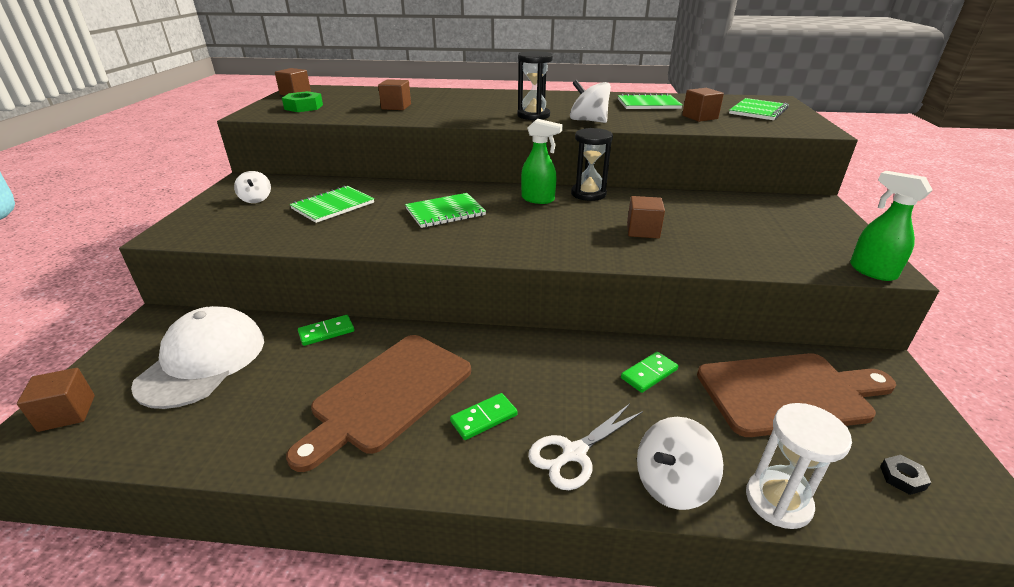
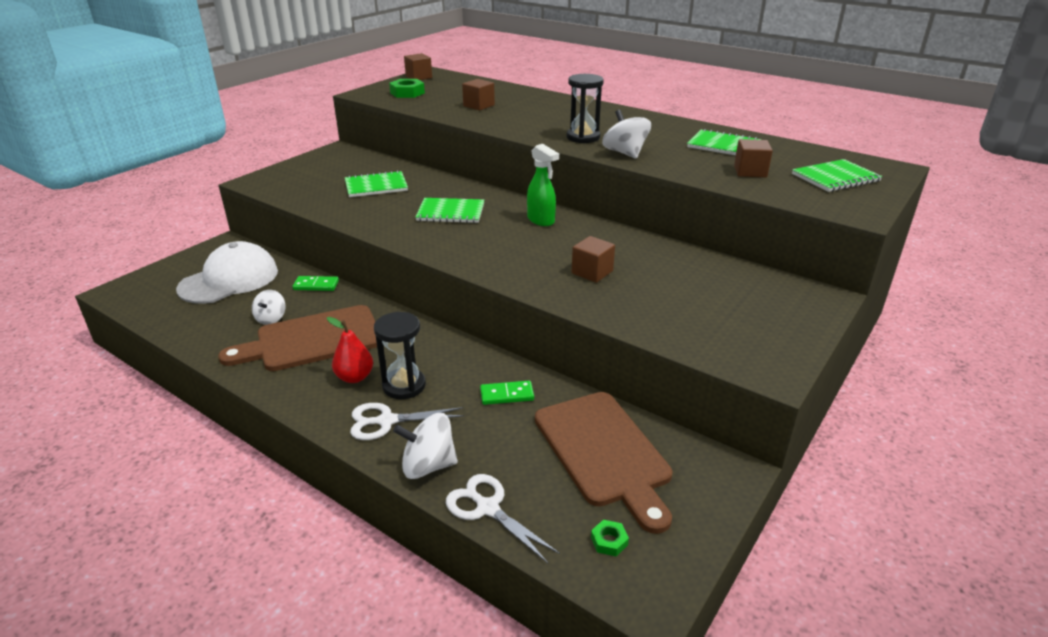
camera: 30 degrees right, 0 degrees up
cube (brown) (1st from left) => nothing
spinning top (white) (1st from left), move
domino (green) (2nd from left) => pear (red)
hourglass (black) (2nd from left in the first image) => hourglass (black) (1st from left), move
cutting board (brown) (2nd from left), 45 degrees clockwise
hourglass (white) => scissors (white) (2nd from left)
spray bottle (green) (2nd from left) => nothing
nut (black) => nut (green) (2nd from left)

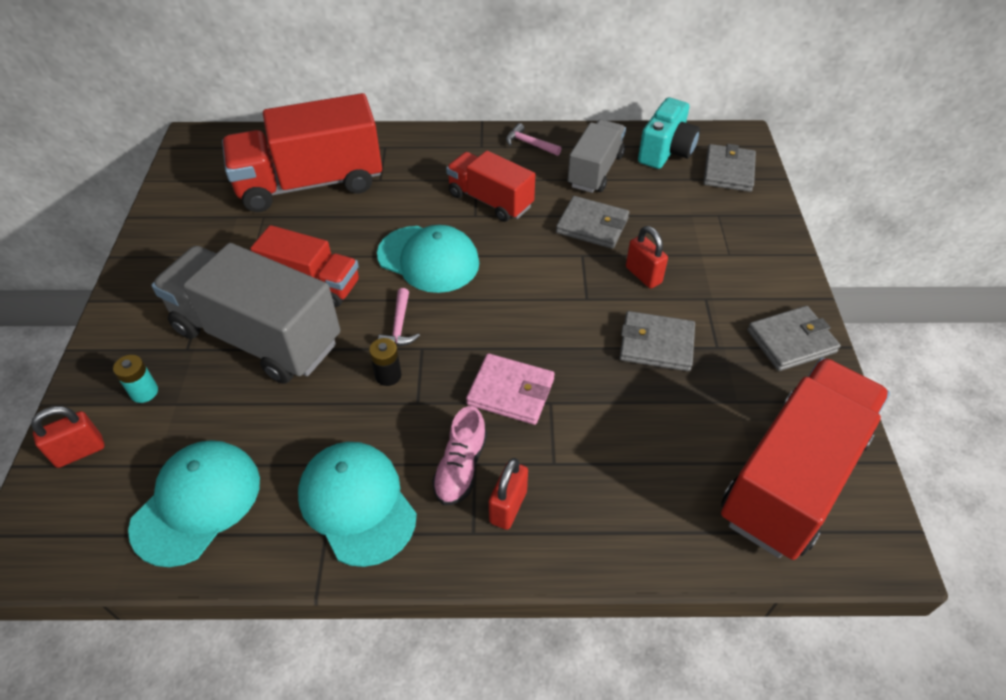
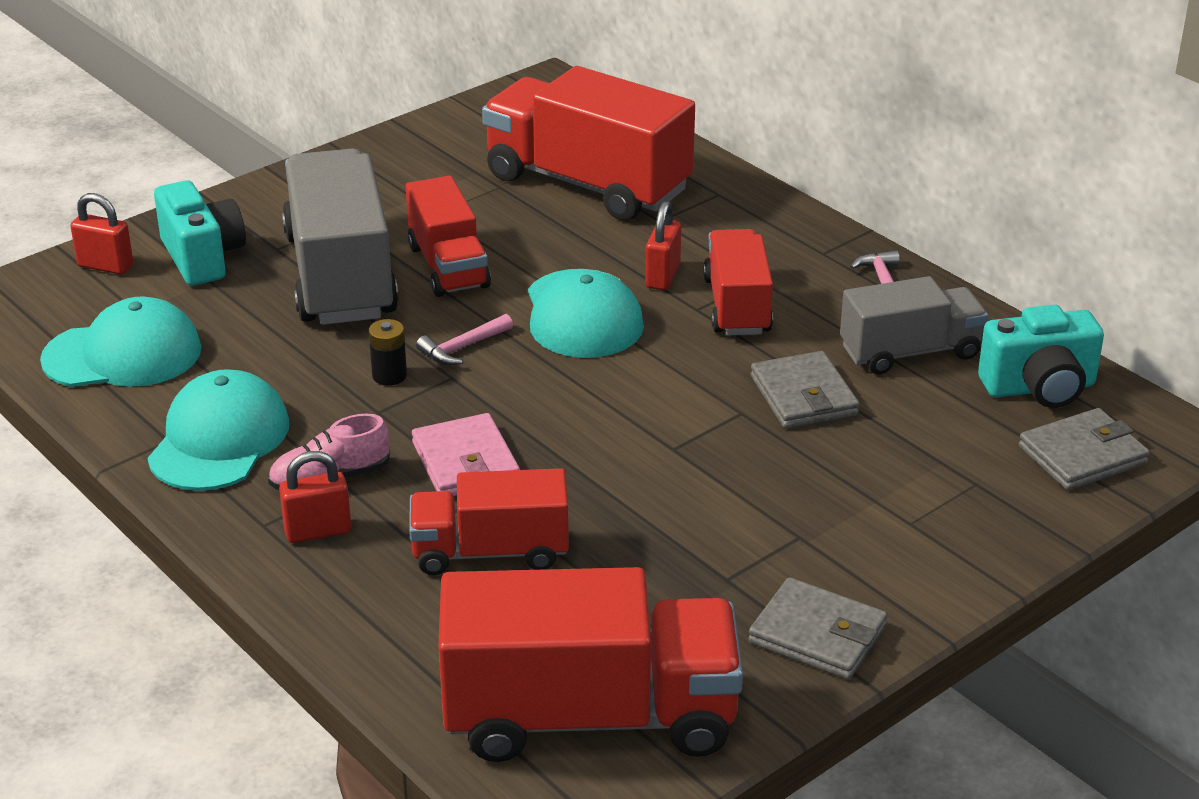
camera: 50 degrees right, 15 degrees down
battery (turquoise) => camera (turquoise) (1st from left)
wallet (grey) (2nd from left) => nothing
padlock (red) (3rd from left), move
nothing => truck (red) (2nd from left)

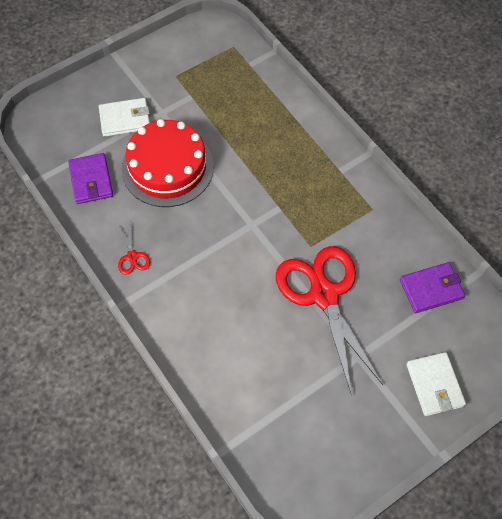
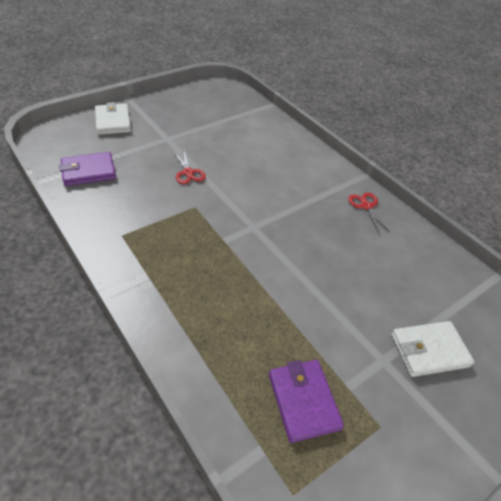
camera: 175 degrees right, 15 degrees down
wallet (purple) (1st from left in the first image) => wallet (purple) (2nd from left), move
cake (red) => nothing
scissors (red) (2nd from left in the first image) => scissors (red) (1st from left), x0.40

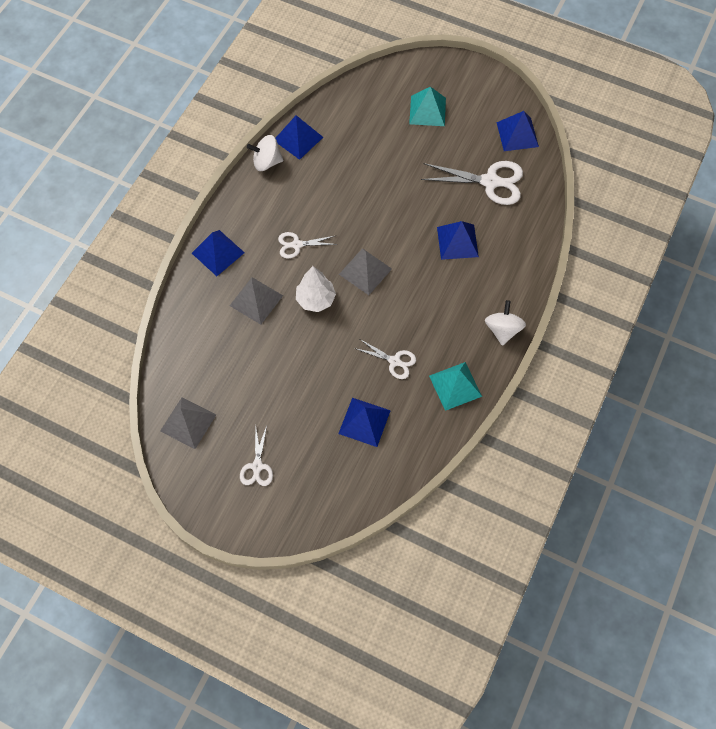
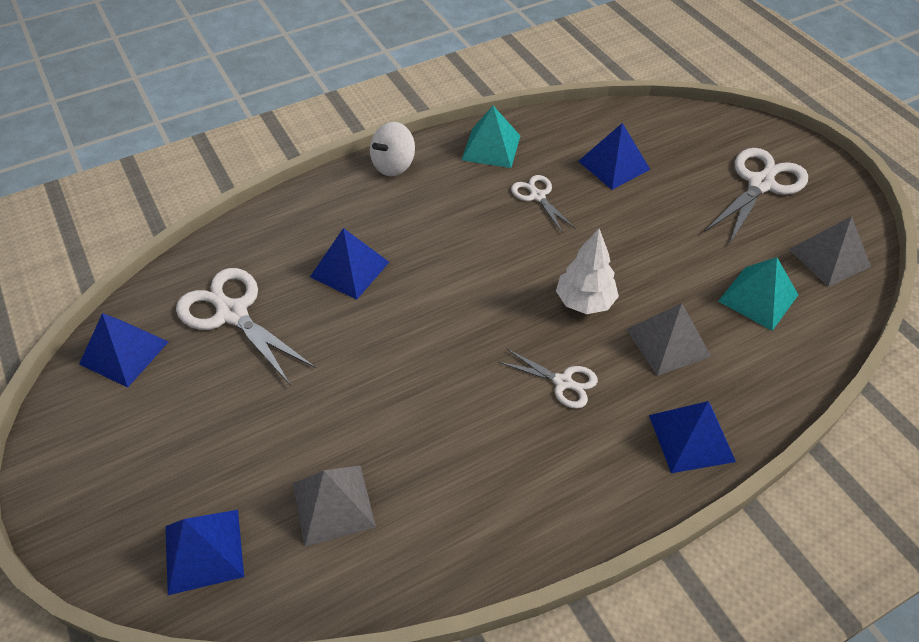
camera: 145 degrees left, 15 degrees down
scissors (white) (1st from left in the first image) => scissors (white) (4th from left), x1.77
spinning top (white) (1st from left) => nothing
pyramid (blue) (2nd from left), move
pyramid (grey) (3rd from left in the first image) => pyramid (grey) (1st from left), move
pyramid (turquoise) (1st from left in the first image) => pyramid (turquoise) (2nd from left), move

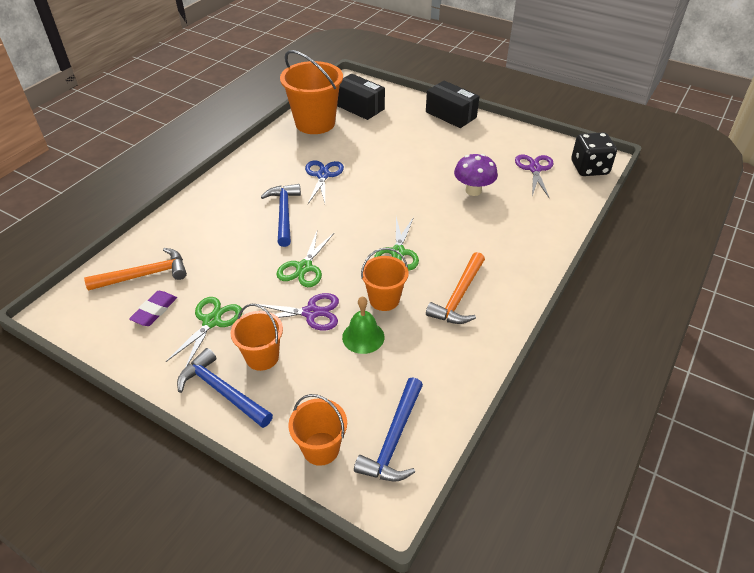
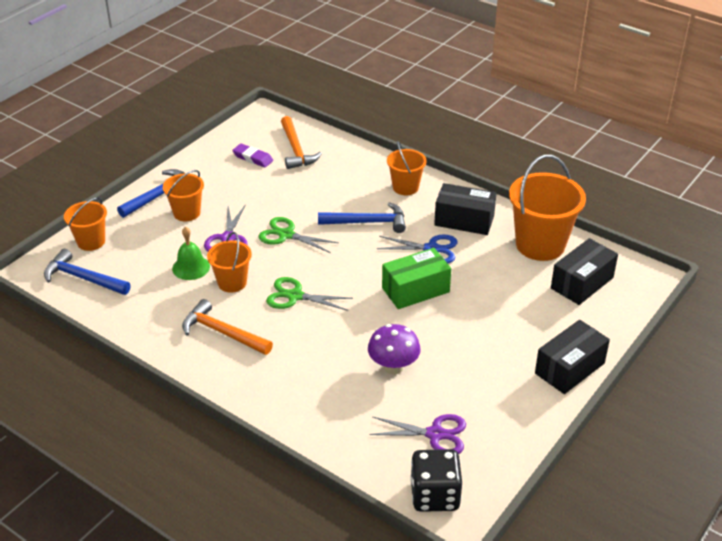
camera: 95 degrees right, 5 degrees down
scissors (green) (1st from left) => nothing
nothing => box (green)
nothing => bucket (orange) (4th from left)
nothing => box (black) (1st from left)

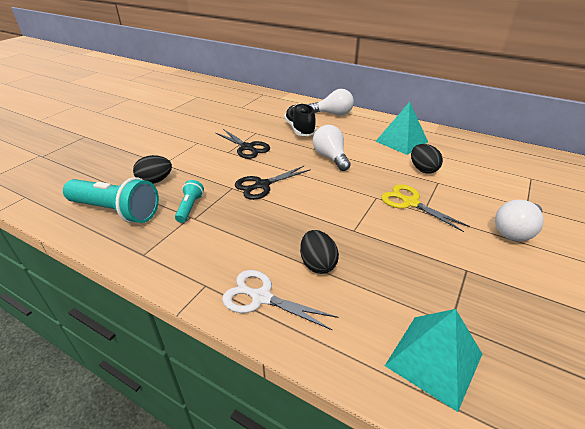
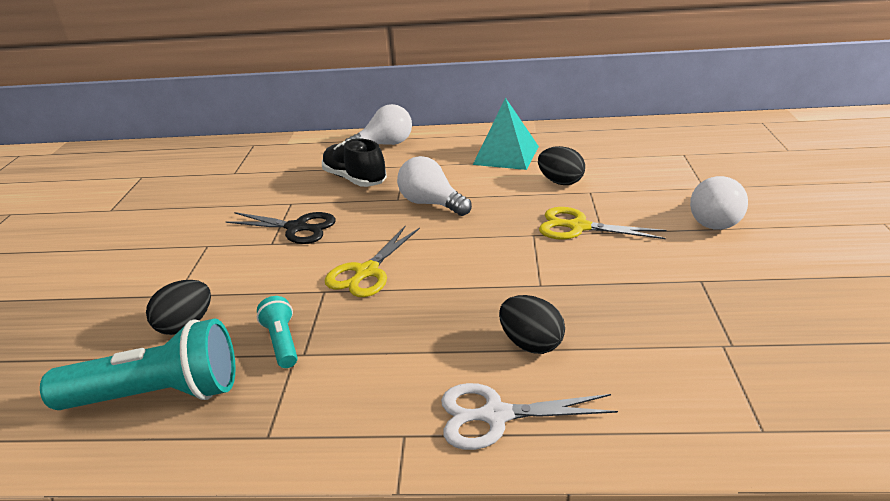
camera: 25 degrees left, 5 degrees down
scissors (black) (2nd from left) => scissors (yellow) (1st from left)
pyramid (turquoise) (2nd from left) => nothing

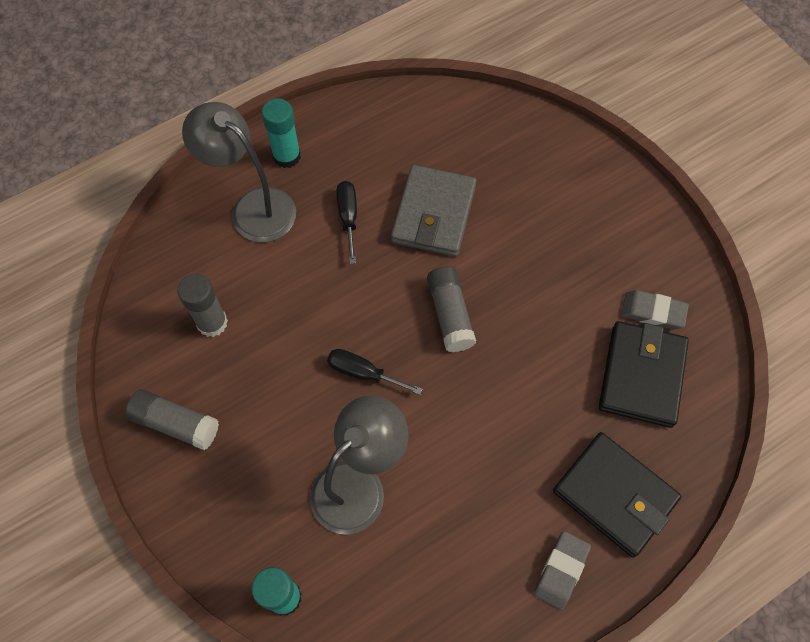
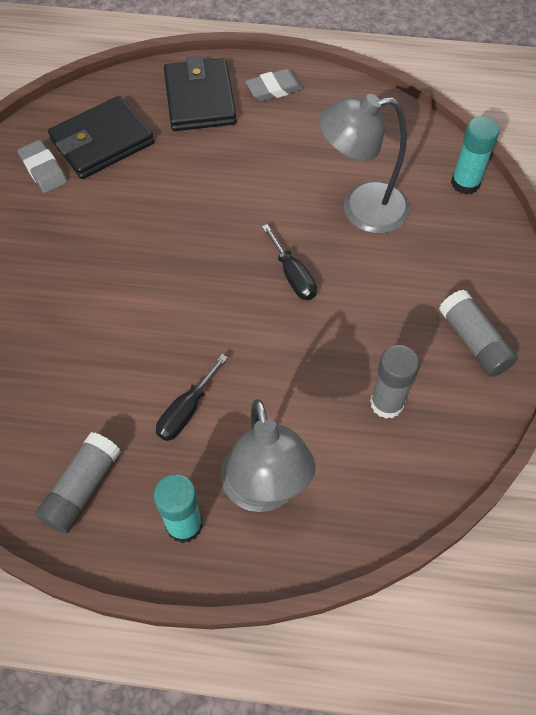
camera: 140 degrees left, 5 degrees down
wallet (grey) => nothing
glue stick (grey) (3rd from left in the first image) => glue stick (grey) (1st from left), move

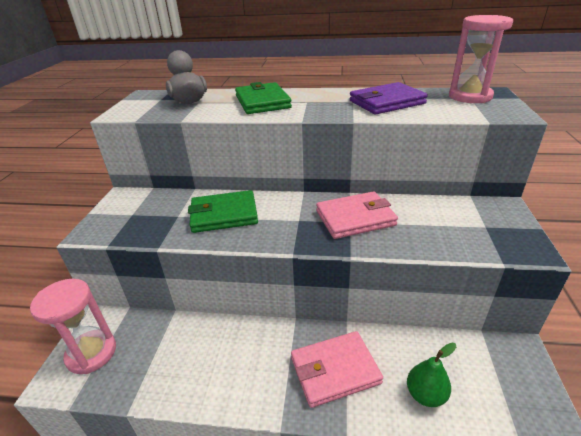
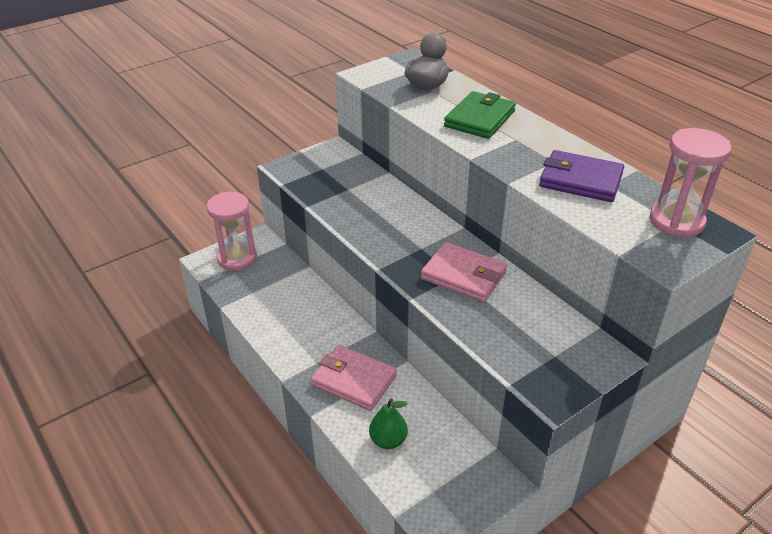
camera: 45 degrees right, 5 degrees up
wallet (green) (1st from left) => nothing

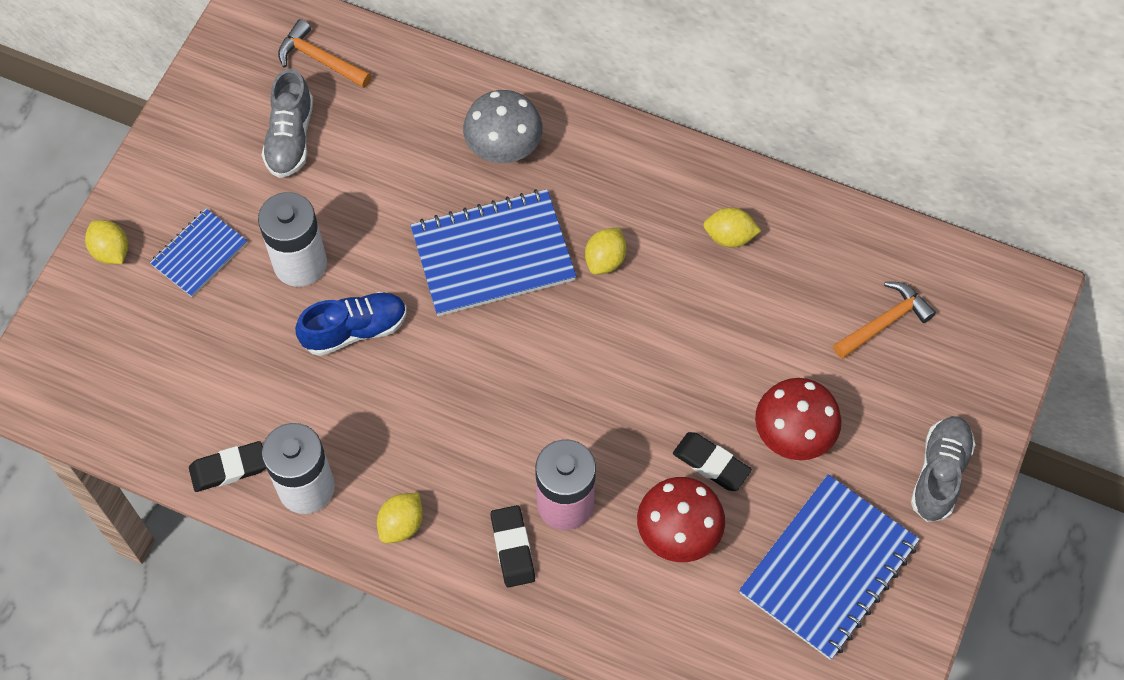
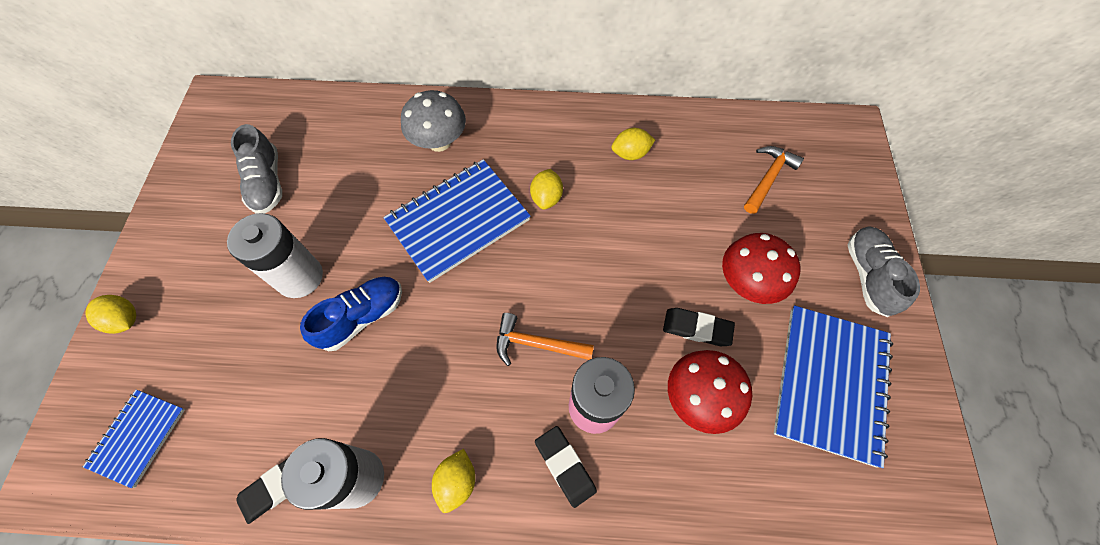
camera: 20 degrees left, 0 degrees up
notebook (blue) (1st from left), move
hammer (orange) (1st from left), move

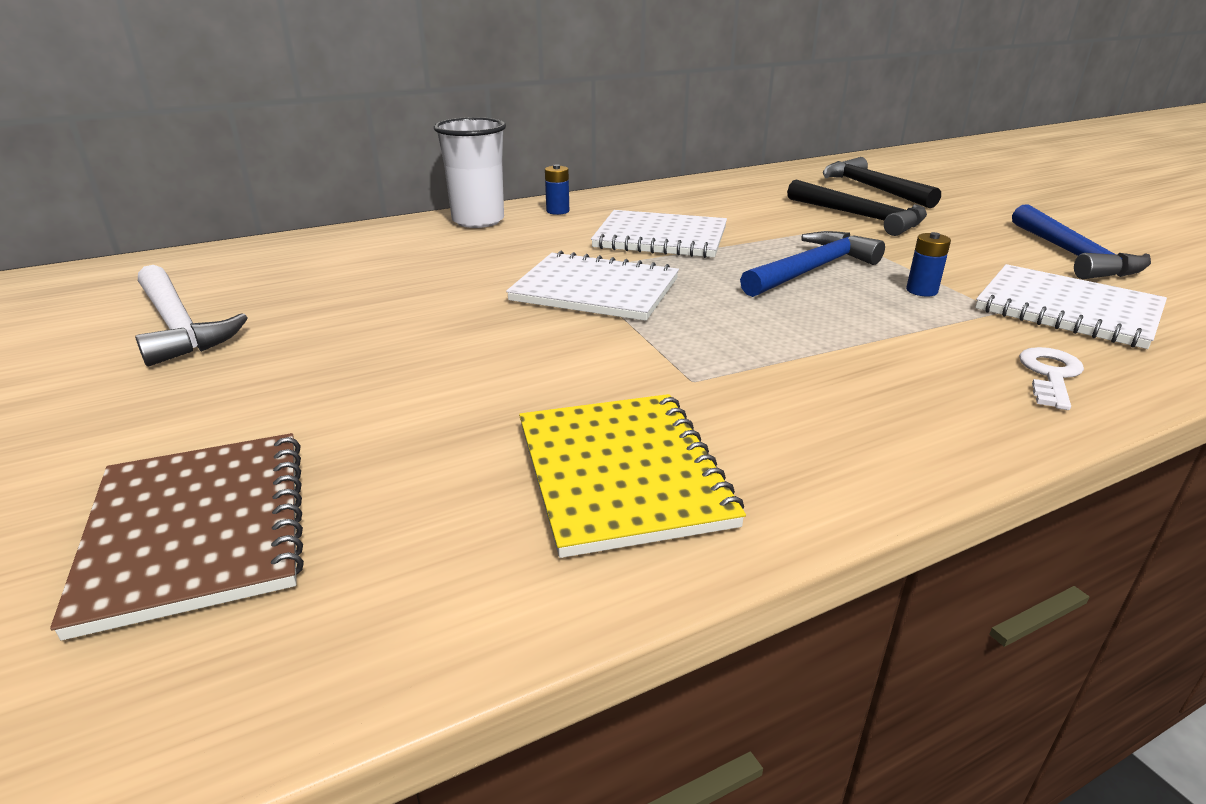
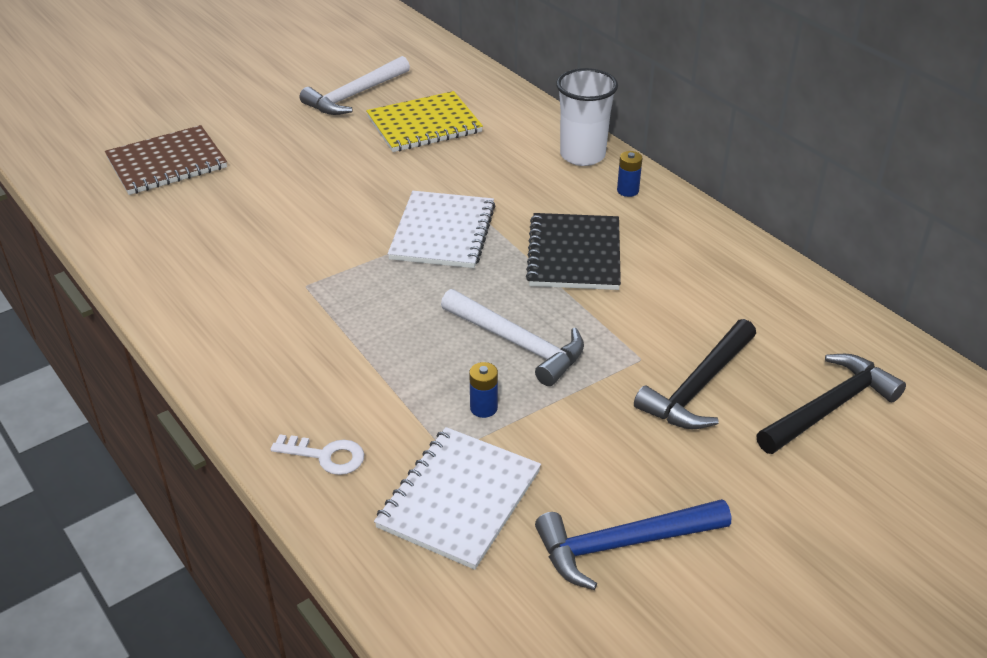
camera: 80 degrees right, 10 degrees up
notebook (yellow), move
notebook (white) (2nd from left) => notebook (black)
hammer (blue) (1st from left) => hammer (white) (2nd from left)

